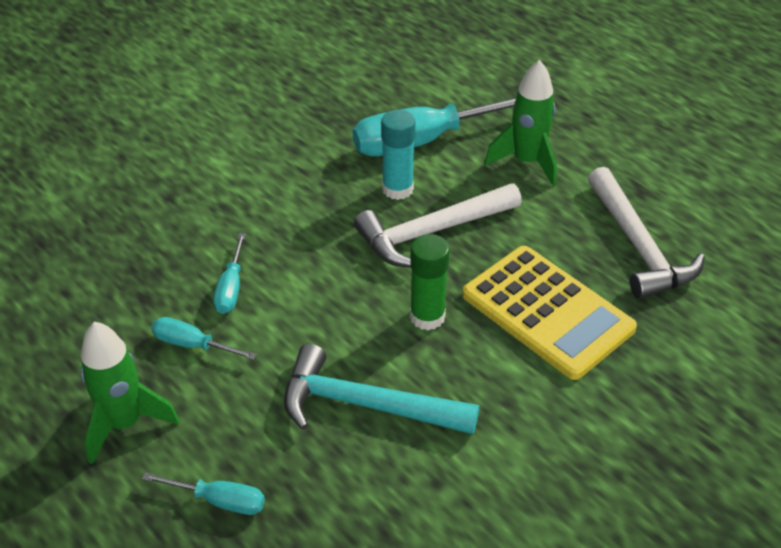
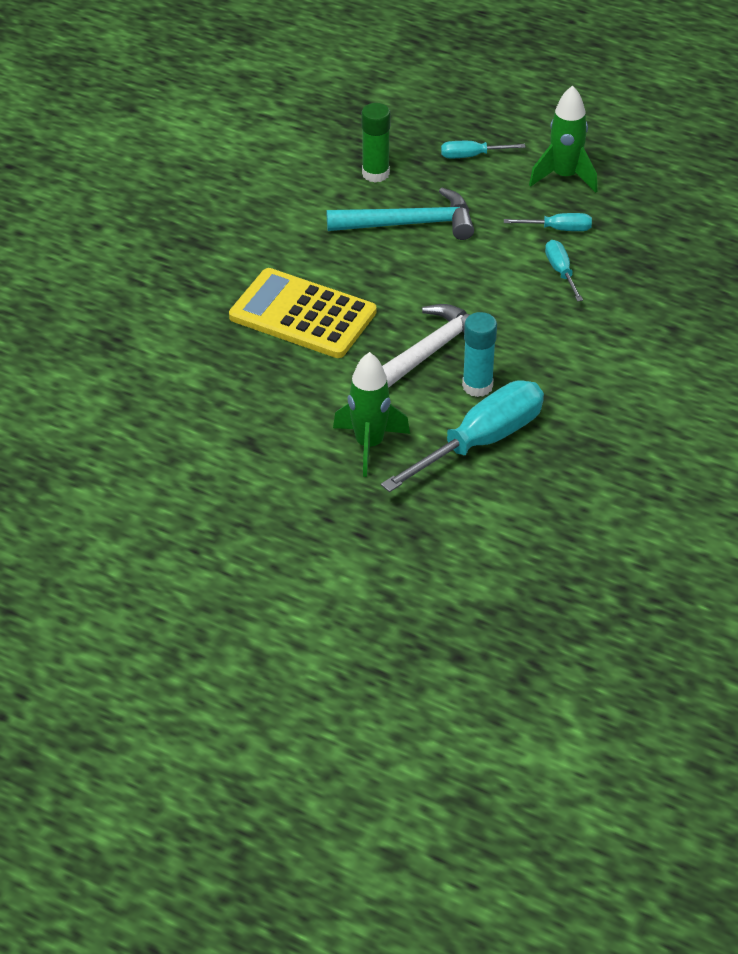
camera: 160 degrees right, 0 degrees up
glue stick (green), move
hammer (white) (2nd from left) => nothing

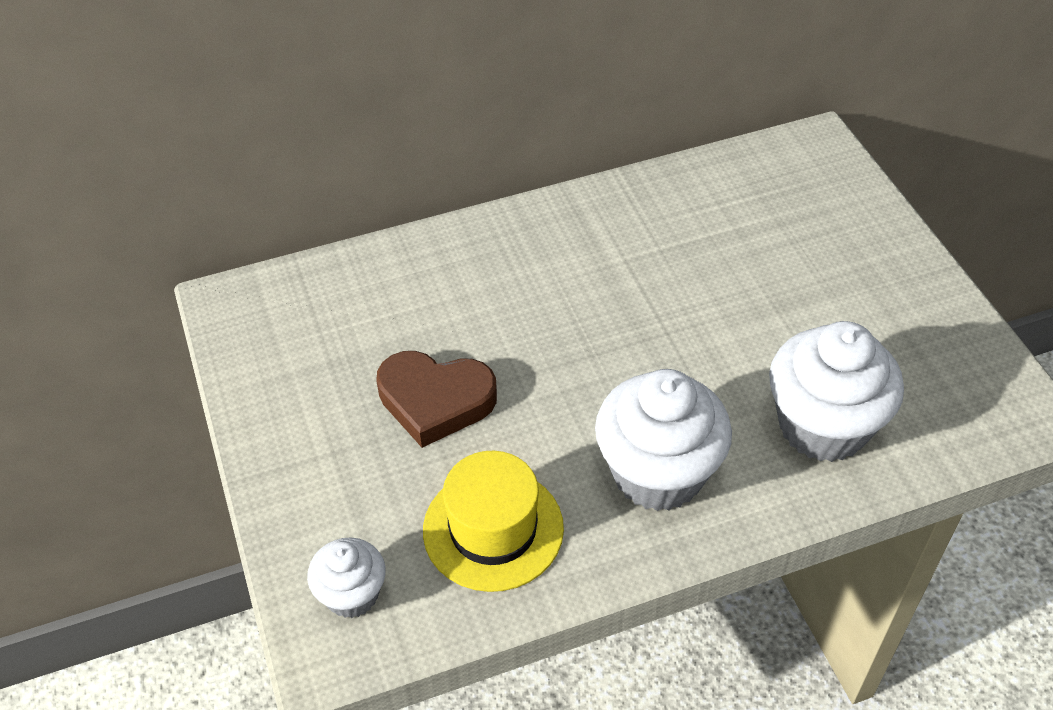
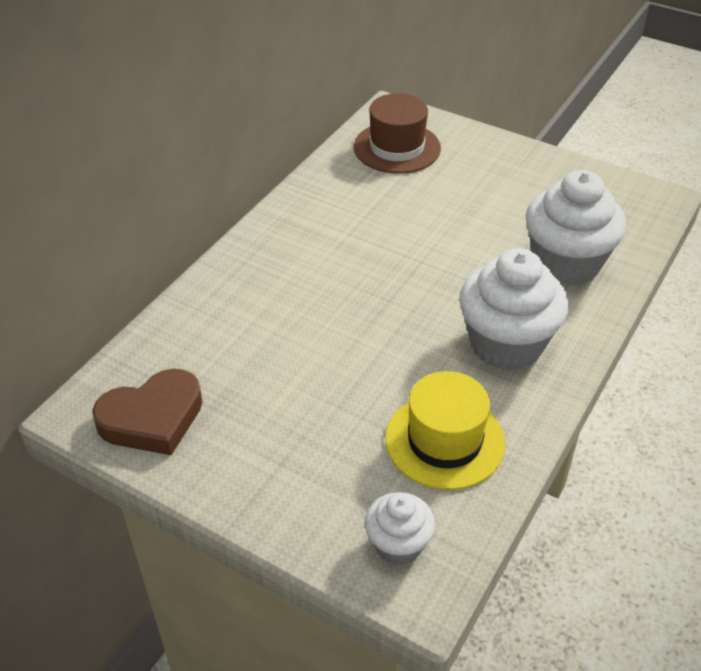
camera: 40 degrees left, 5 degrees down
heart (brown), move
nothing => hat (brown)

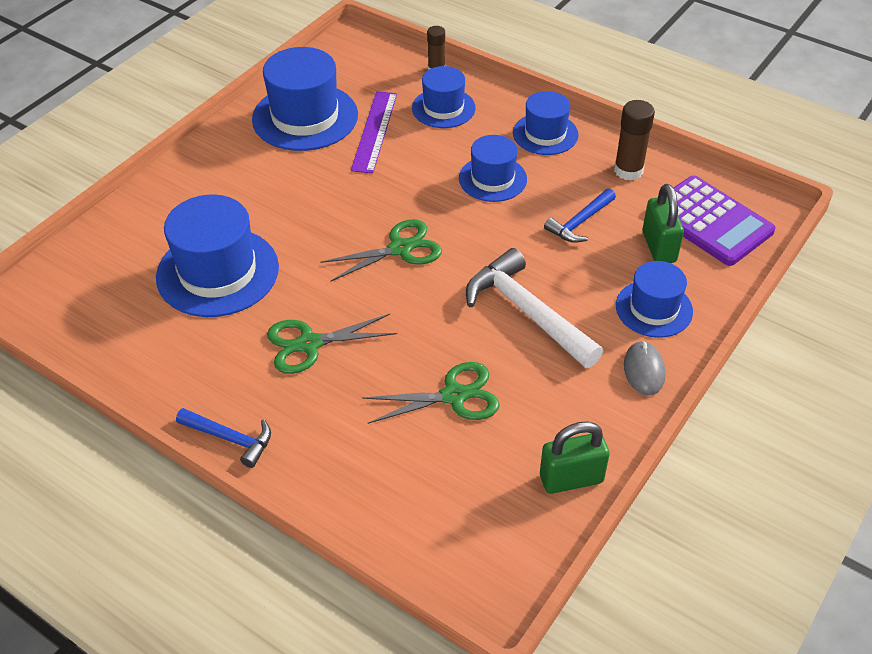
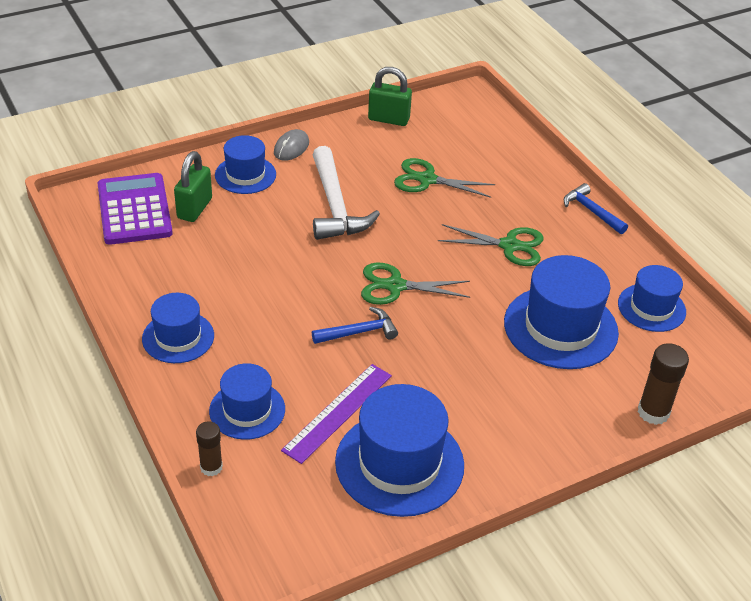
camera: 155 degrees left, 5 degrees down
hat (blue) (4th from left in the first image) => hat (blue) (6th from left), move
hammer (blue) (2nd from left in the first image) => hammer (blue) (1st from left), move
glue stick (brown) (2nd from left), move

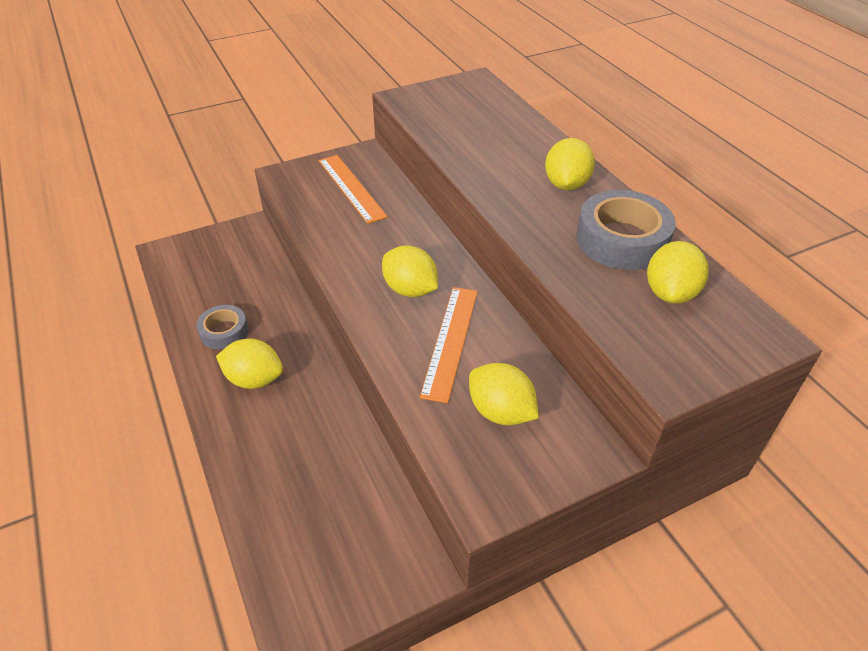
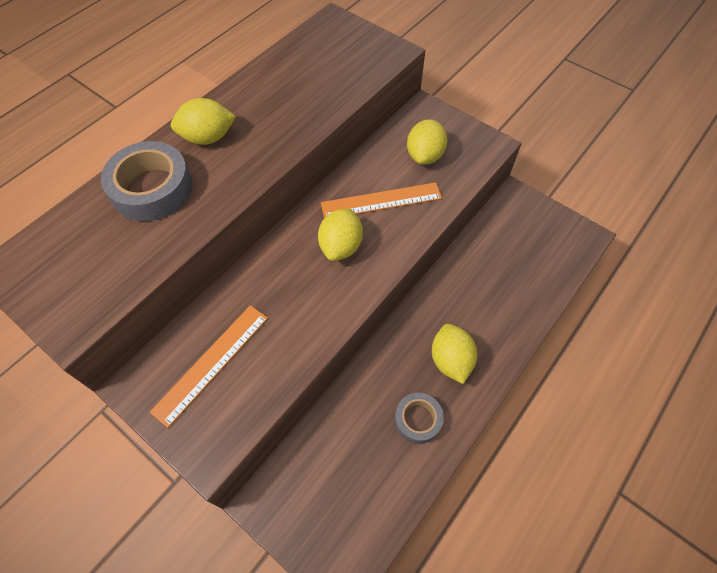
camera: 115 degrees left, 15 degrees up
tape (grey) (2nd from left in the first image) => tape (grey) (1st from left), move
lemon (yellow) (5th from left) => nothing

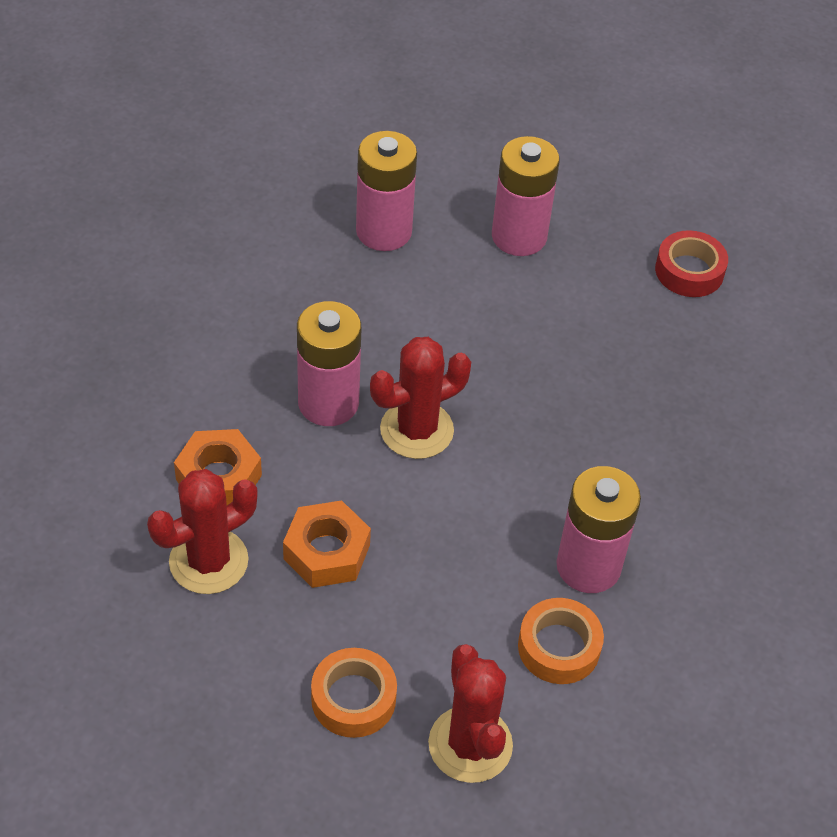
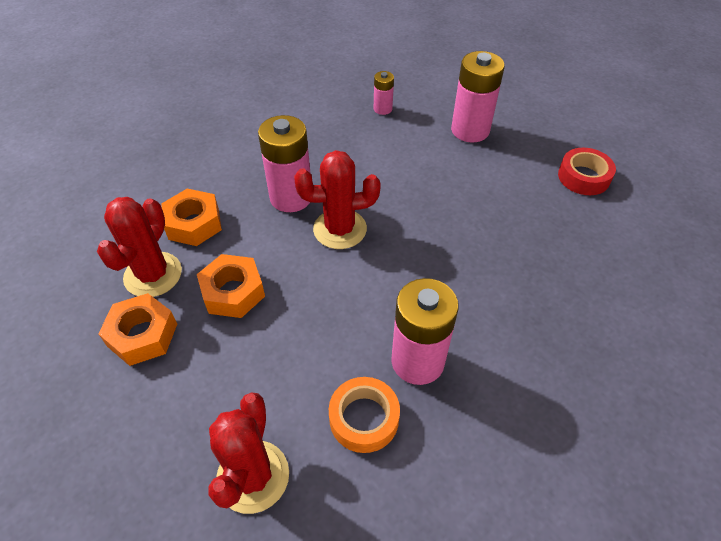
camera: 25 degrees right, 0 degrees up
cactus (red) (1st from left), 60 degrees counterclockwise
tape (orange) (1st from left) => nothing
battery (pink) (2nd from left), x0.51
nothing => nut (orange) (1st from left)

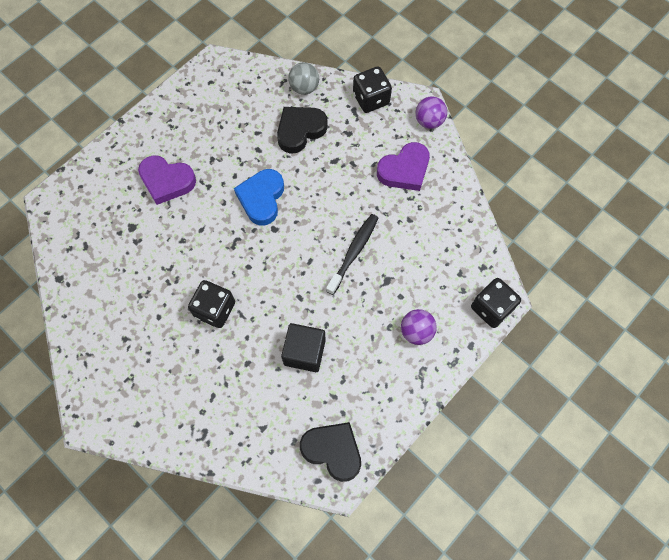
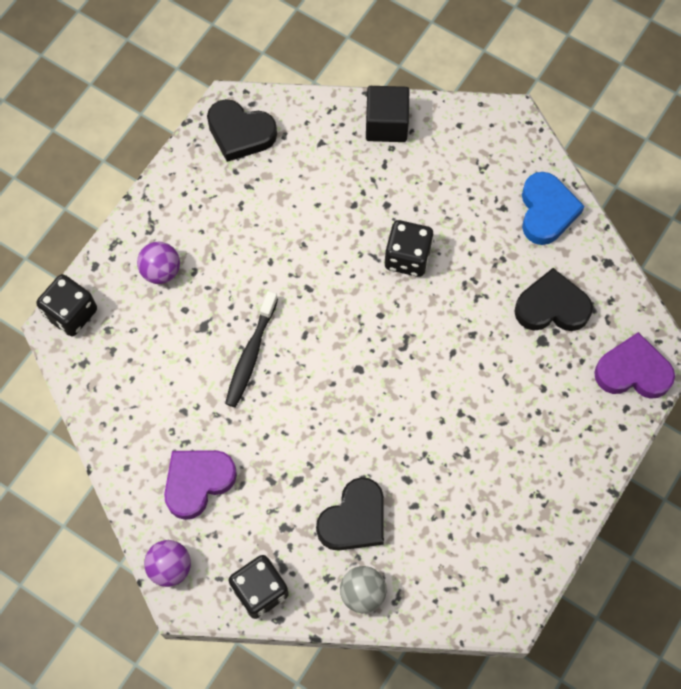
camera: 170 degrees right, 0 degrees up
heart (purple) (1st from left in the first image) => heart (purple) (2nd from left), move
heart (blue), move
cube (black), move
nothing => heart (black) (3rd from left)

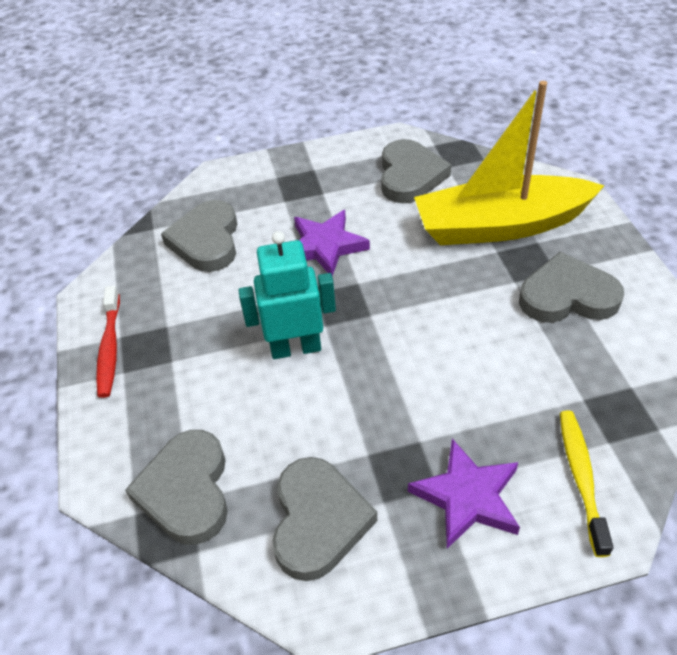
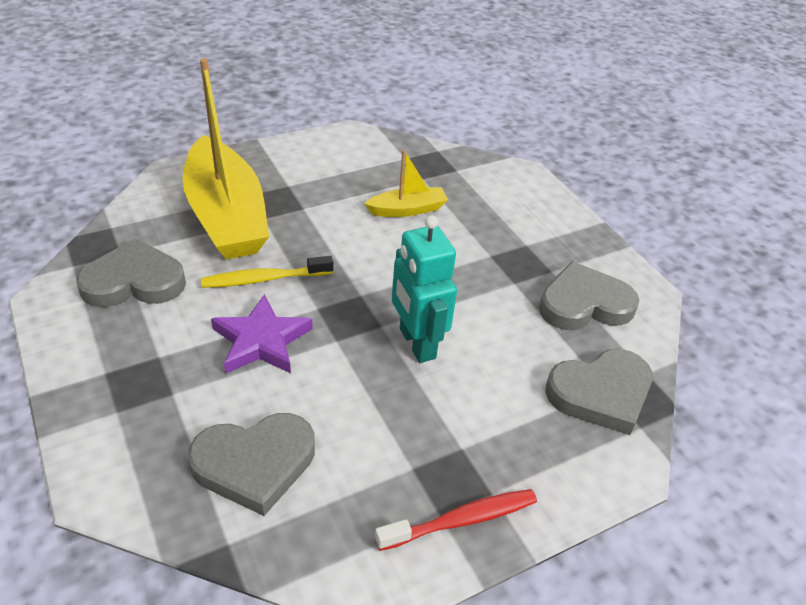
camera: 110 degrees left, 5 degrees down
star (purple) (2nd from left) => nothing
heart (grey) (5th from left) => nothing
toothbrush (yellow), move
nothing => boat (yellow) (2nd from left)

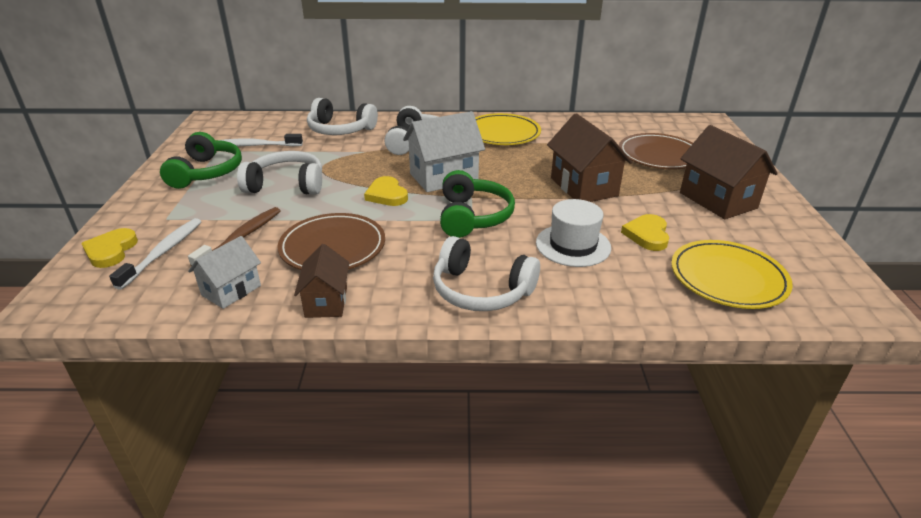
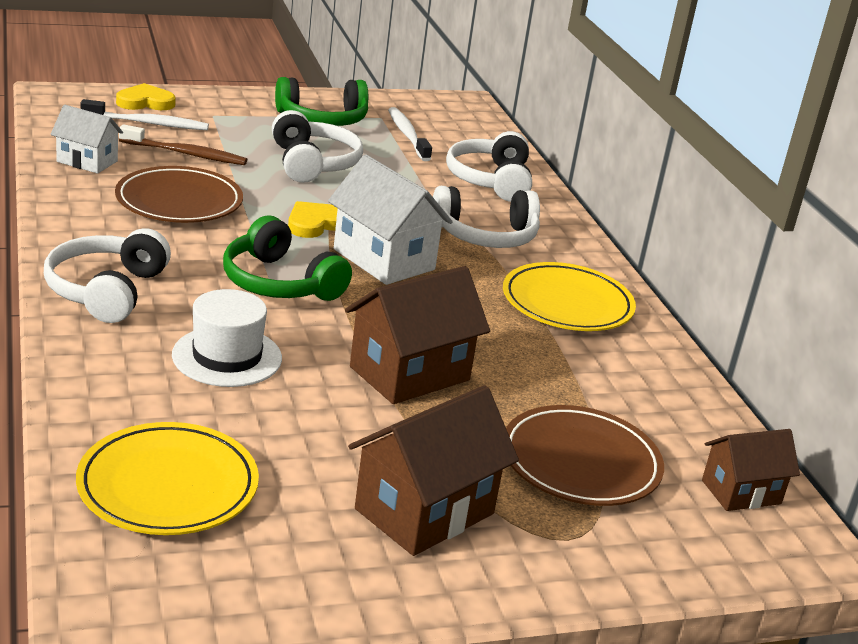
camera: 70 degrees right, 5 degrees down
house (brown) (1st from left in the first image) => house (brown) (3rd from left), move
headphones (green) (2nd from left in the first image) => headphones (green) (1st from left), 60 degrees clockwise
heart (yellow) (3rd from left) => nothing

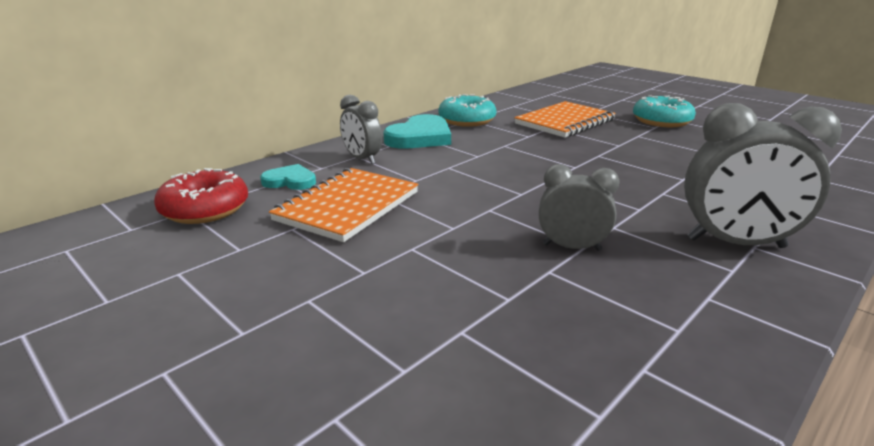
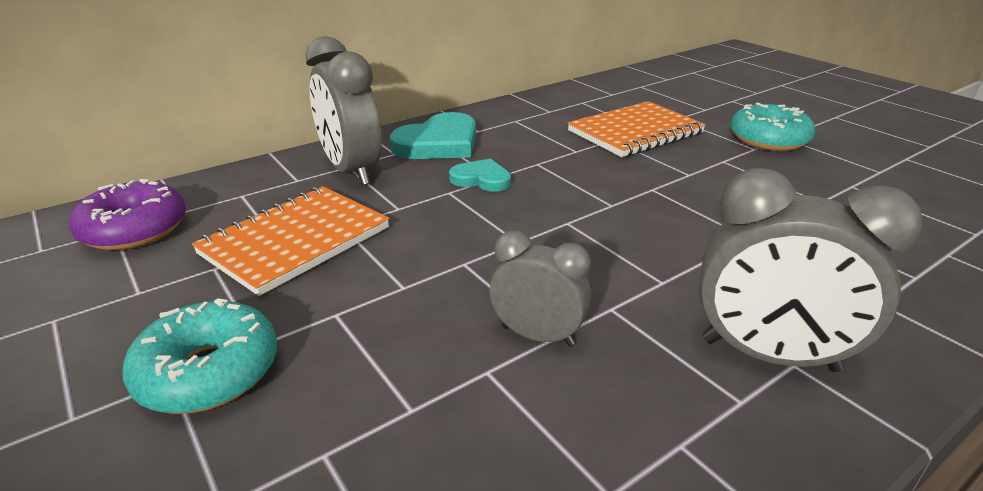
camera: 10 degrees right, 5 degrees up
donut (red) => donut (purple)
heart (turquoise) (1st from left in the first image) => heart (turquoise) (2nd from left), move
clock (grey) (1st from left), x1.64
donut (turquoise) (1st from left), move

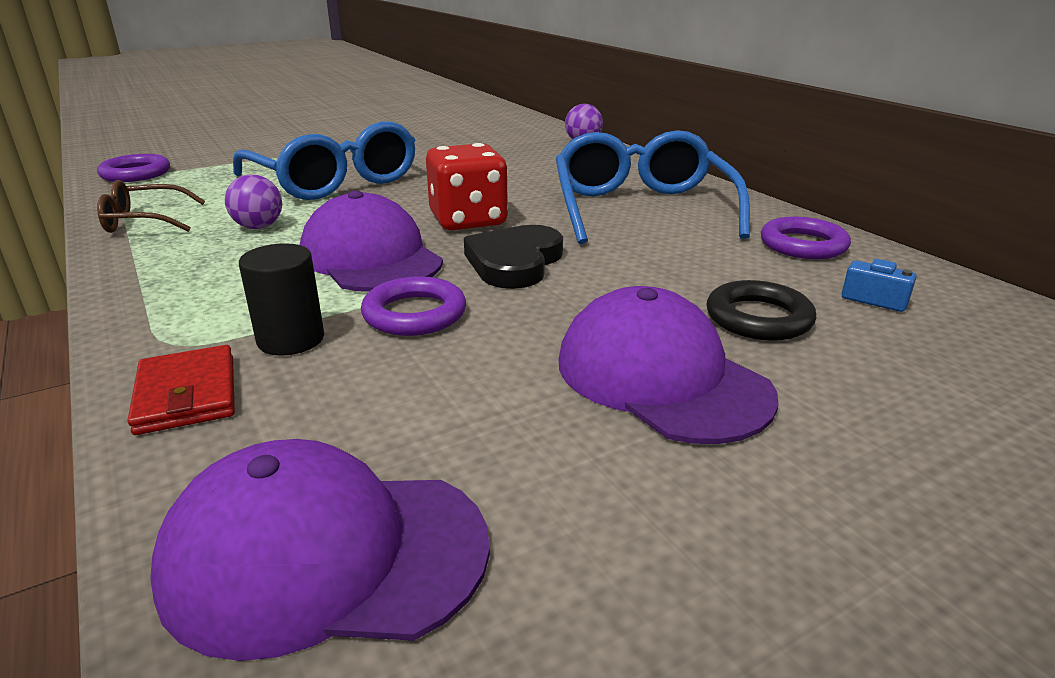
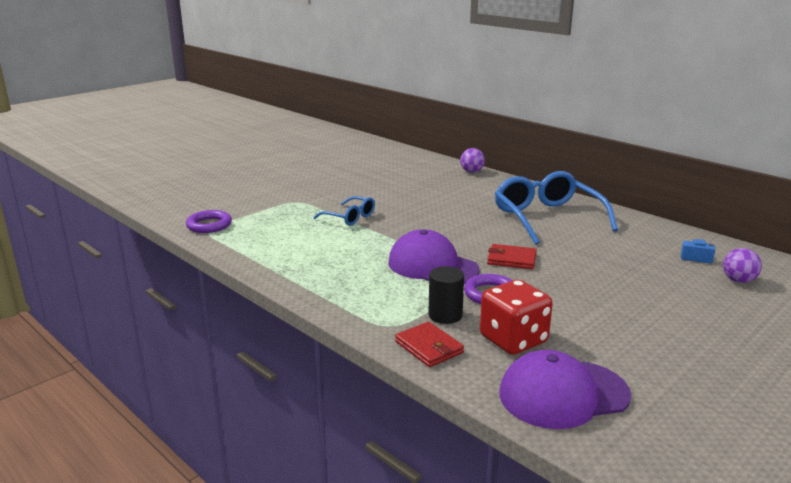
camera: 15 degrees left, 5 degrees down
glasses (brown) => nothing
ball (purple) (1st from left in the first image) => ball (purple) (2nd from left), move
glasses (blue) (1st from left), x0.52
dice (red), move
heart (black) => wallet (red) (2nd from left)
cap (purple) (3rd from left) => nothing
ring (black) => nothing
ring (purple) (3rd from left) => nothing

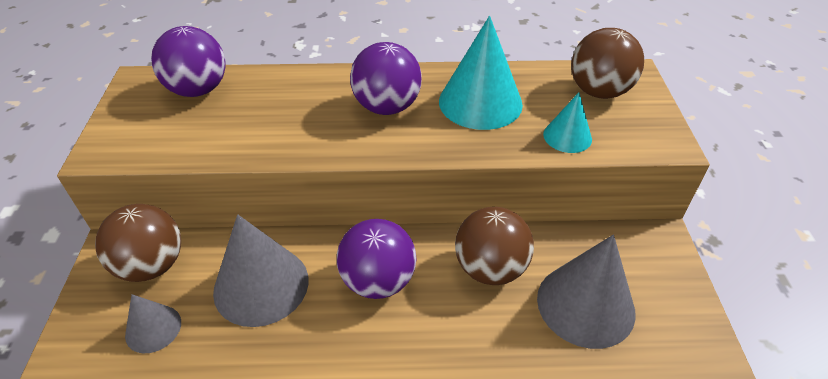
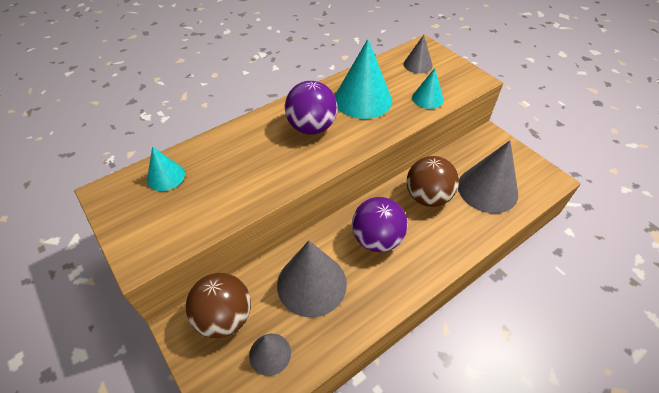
camera: 35 degrees left, 5 degrees up
ball (purple) (1st from left) => cone (turquoise) (1st from left)
ball (brown) (3rd from left) => cone (grey) (3rd from left)

